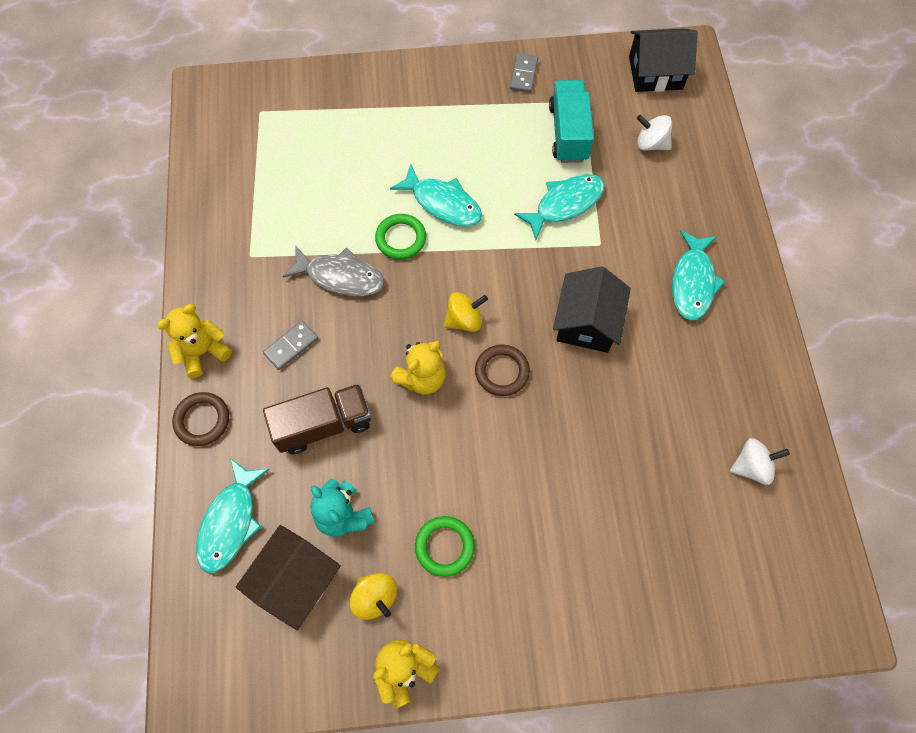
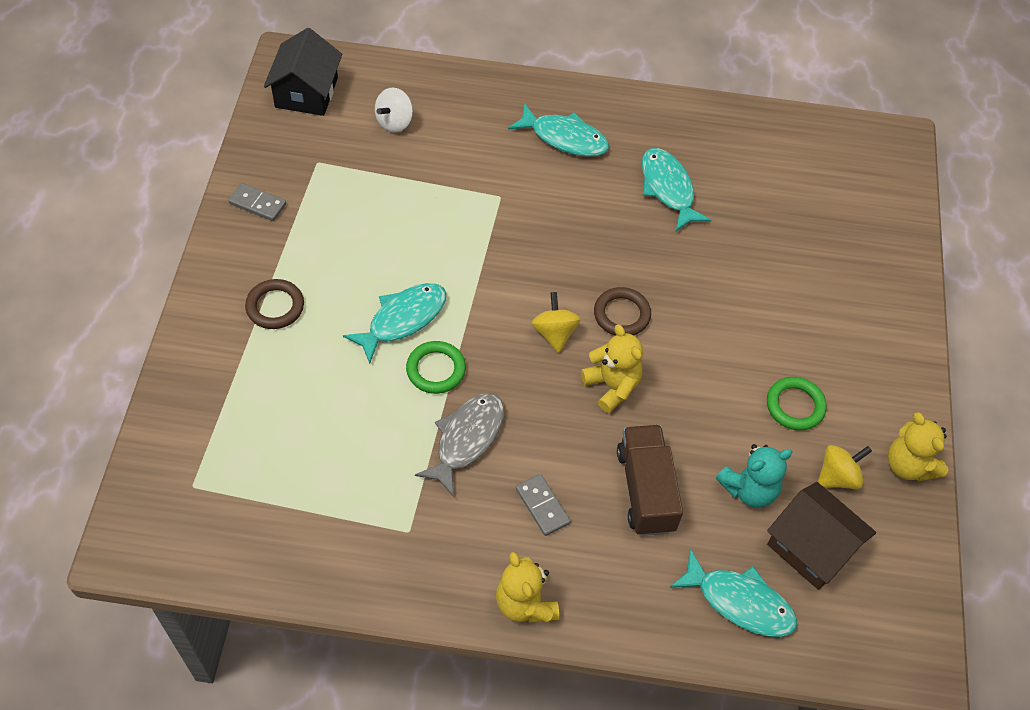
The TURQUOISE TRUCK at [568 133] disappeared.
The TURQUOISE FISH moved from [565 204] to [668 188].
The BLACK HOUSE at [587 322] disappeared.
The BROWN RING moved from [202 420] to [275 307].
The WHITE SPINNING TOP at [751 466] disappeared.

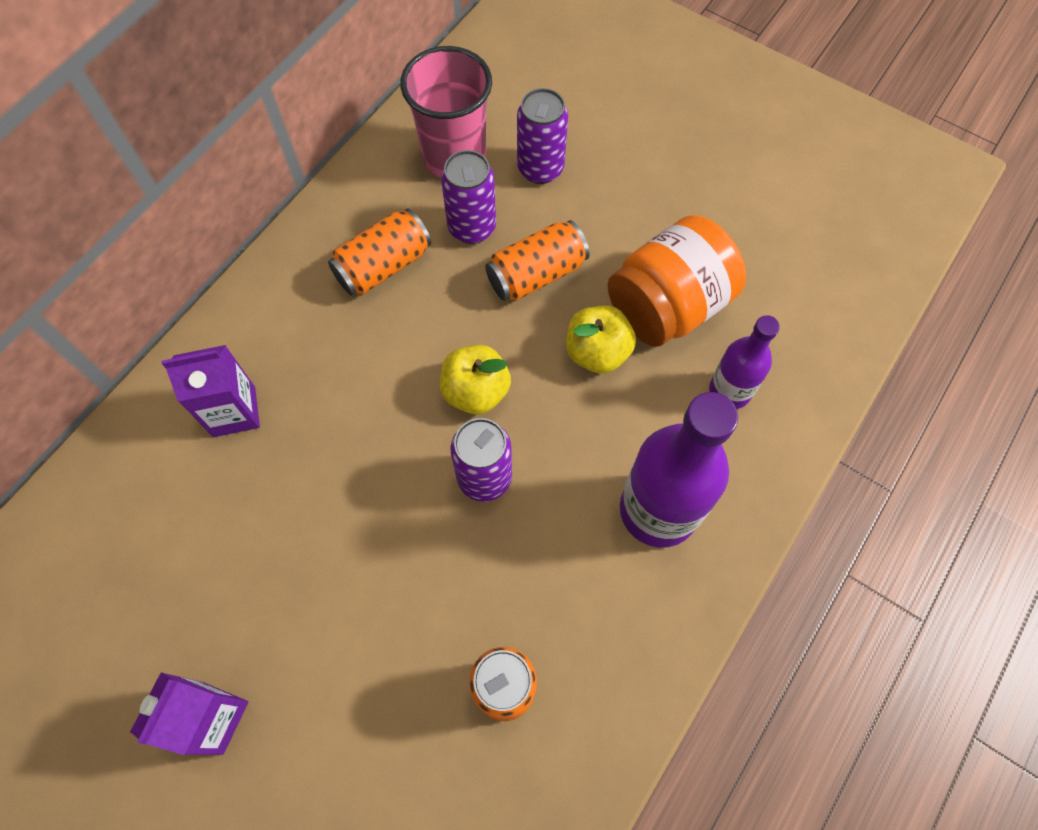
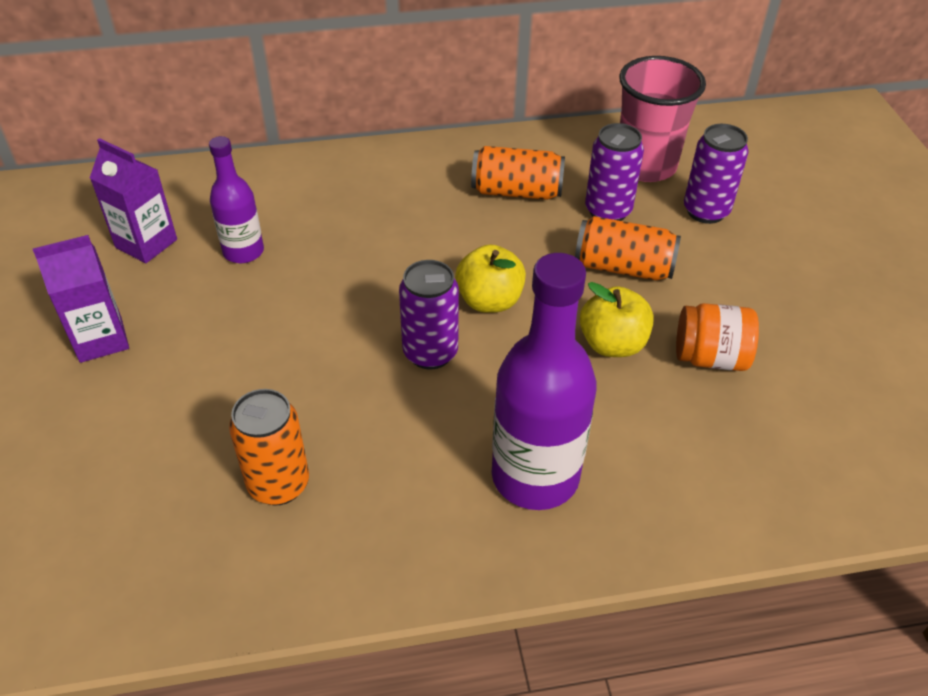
The ORANGE JAR at [668 306] changed to 0.61 times the size.
The PURPLE BOTTLE moved from [730 390] to [243 251].
The PURPLE CARTON moved from [234 411] to [146 243].

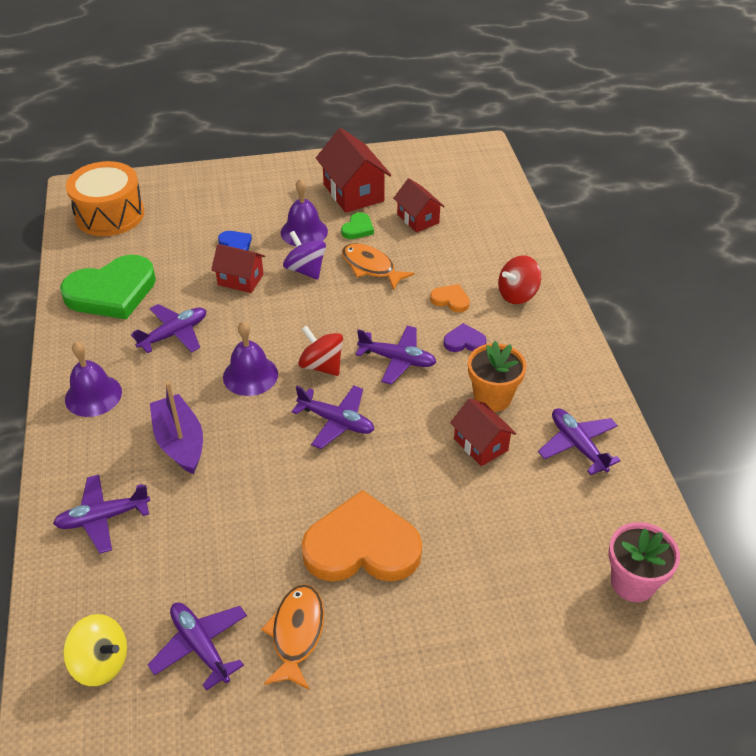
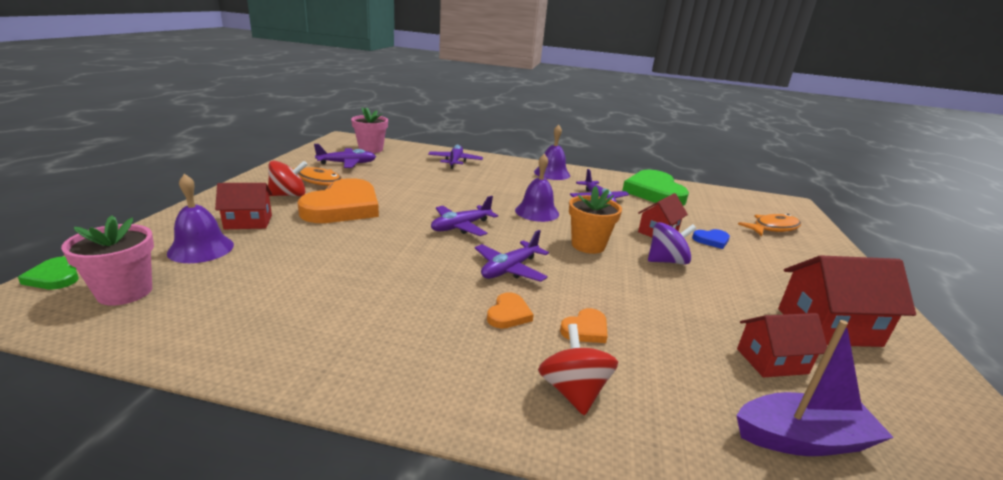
The ORANGE DRUM at [110 214] disappeared.
The PURPLE BELL moved from [304 232] to [201 248].
The GREEN HEART moved from [358 228] to [55 277].
The ORANGE FISH moved from [371 267] to [773 228].
The PURPLE HEART at [464 341] became the ORANGE HEART at [508 314].
The RED SPINNING TOP moved from [321 365] to [289 195].
The ORANGE FLOWER POT moved from [492 397] to [588 245].
The PURPLE BOAT moved from [180 442] to [803 439].
The RED HOUSE moved from [480 444] to [248 222].
The PURPLE PLANE at [577 445] disappeared.
The YELLOW SPINNING TOP at [101 662] was replaced by the PINK FLOWER POT at [371 149].

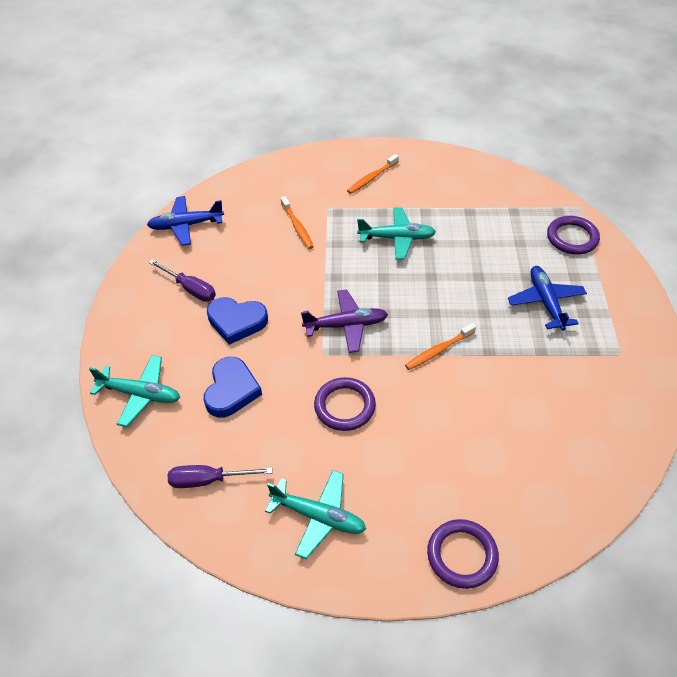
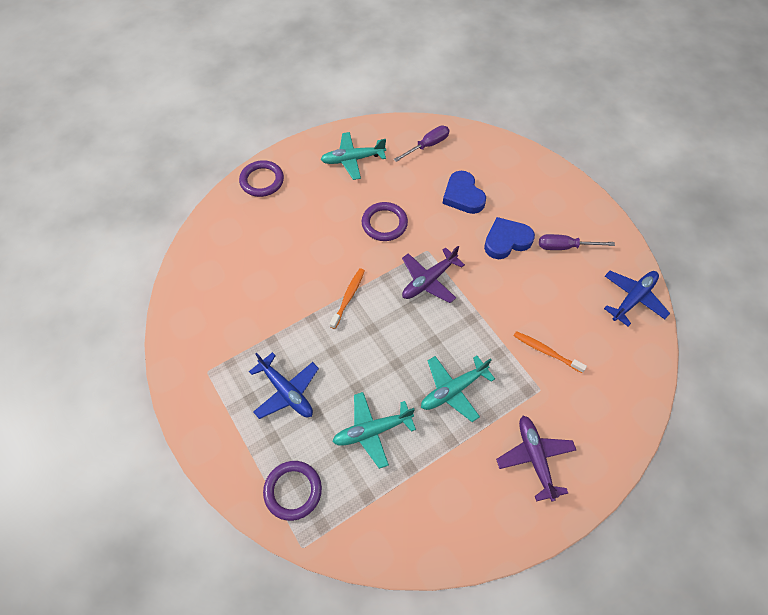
The ORANGE TOOTHBRUSH at [372 178] was replaced by the PURPLE PLANE at [535 458].
The TURQUOISE PLANE moved from [140 394] to [372 431].

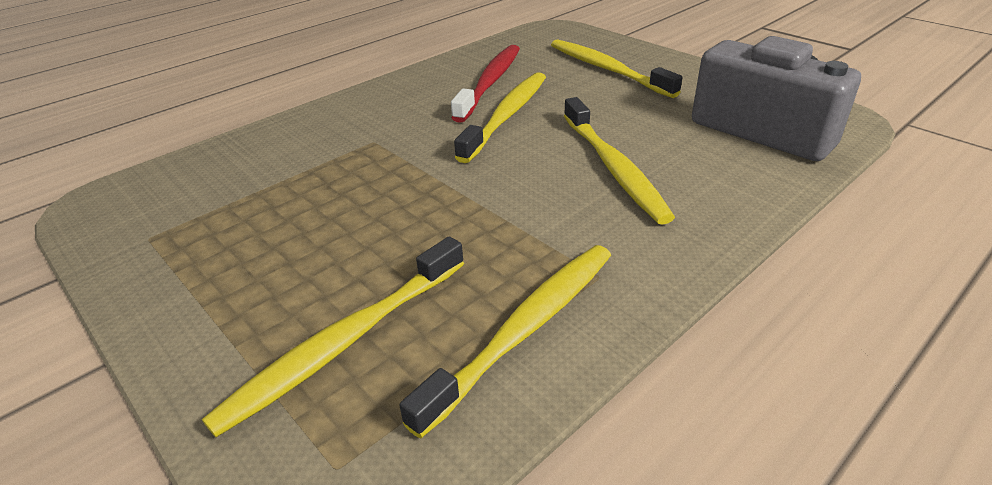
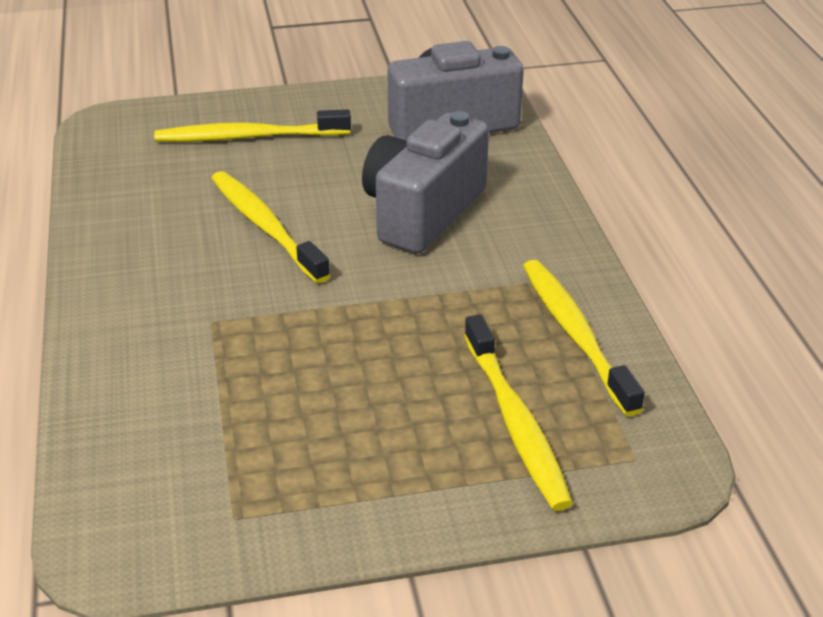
The RED TOOTHBRUSH at [490 82] disappeared.
The YELLOW TOOTHBRUSH at [613 168] was replaced by the GREY CAMERA at [422 212].

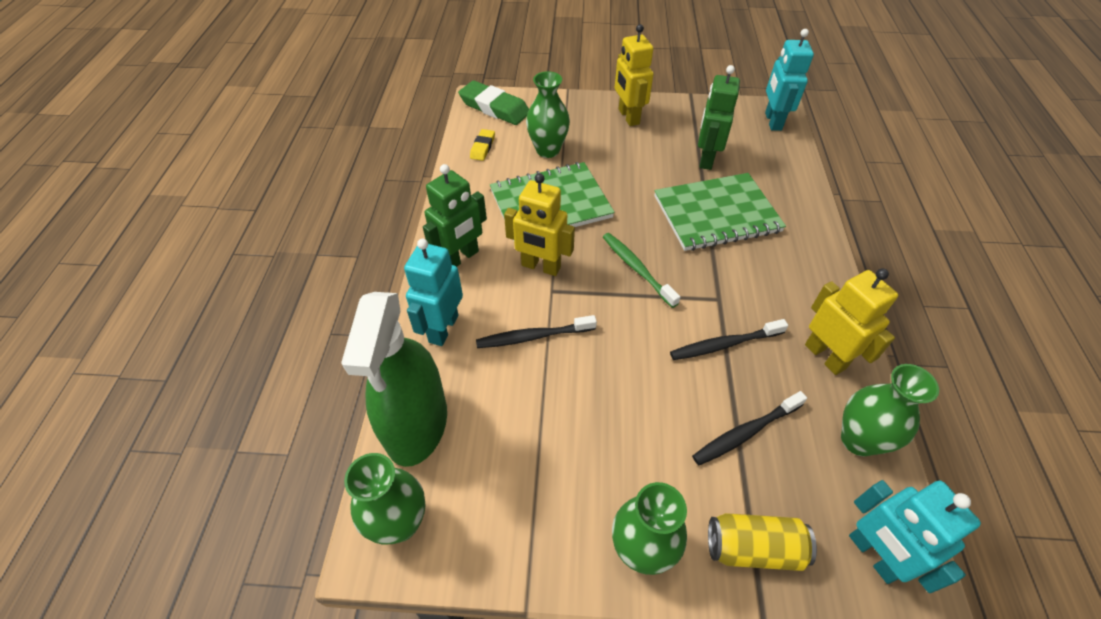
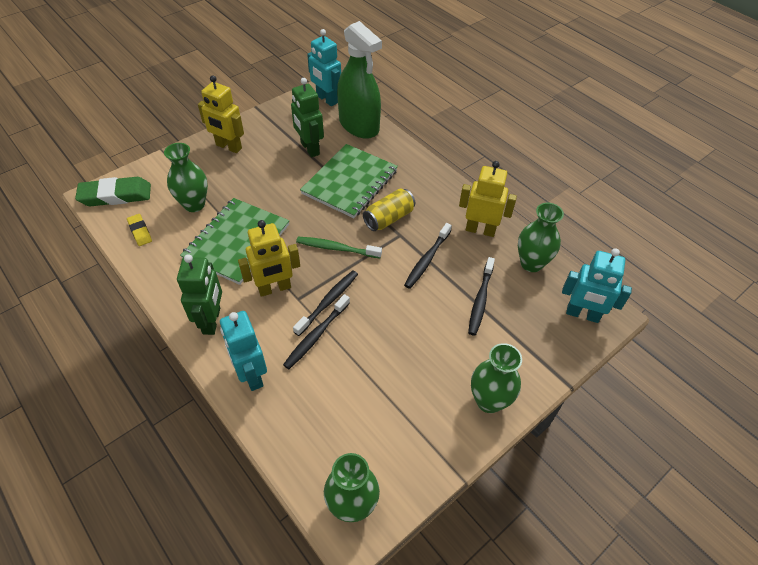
The GREEN SPRAY BOTTLE moved from [417 424] to [359 125].
The YELLOW CAN moved from [753 548] to [389 218].
The BLACK TOOTHBRUSH at [328 302] appeared.

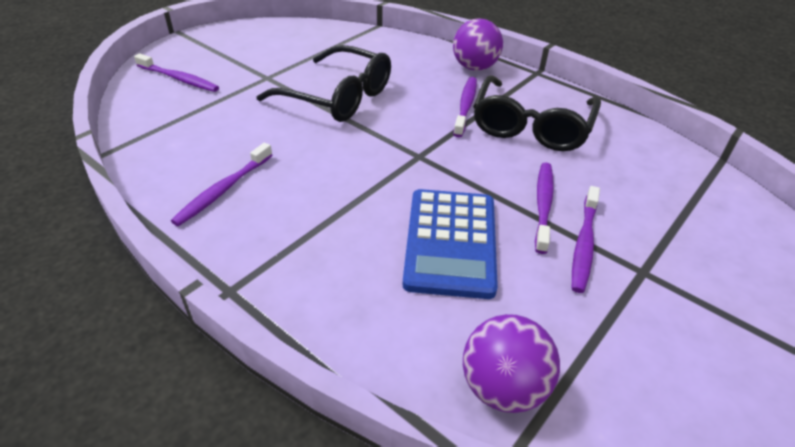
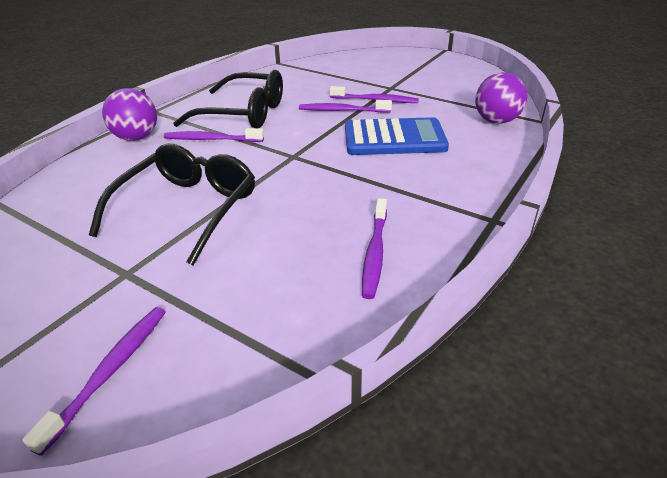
The PURPLE TOOTHBRUSH at [223 190] turned 75 degrees clockwise.

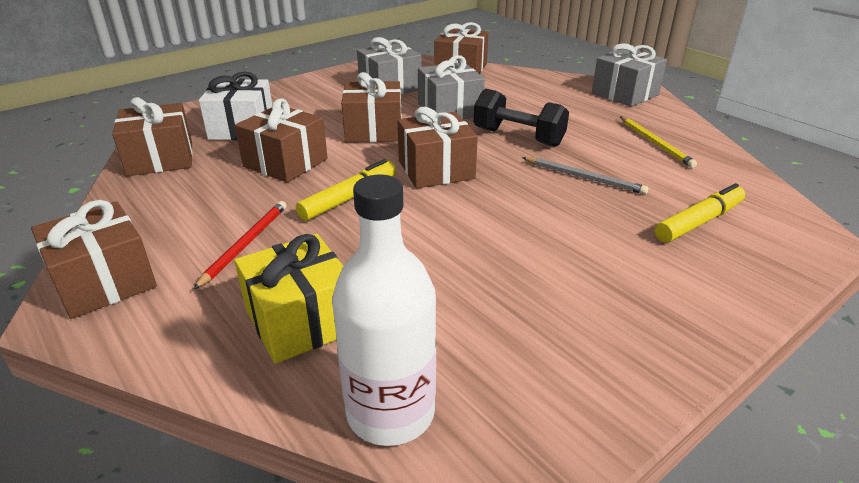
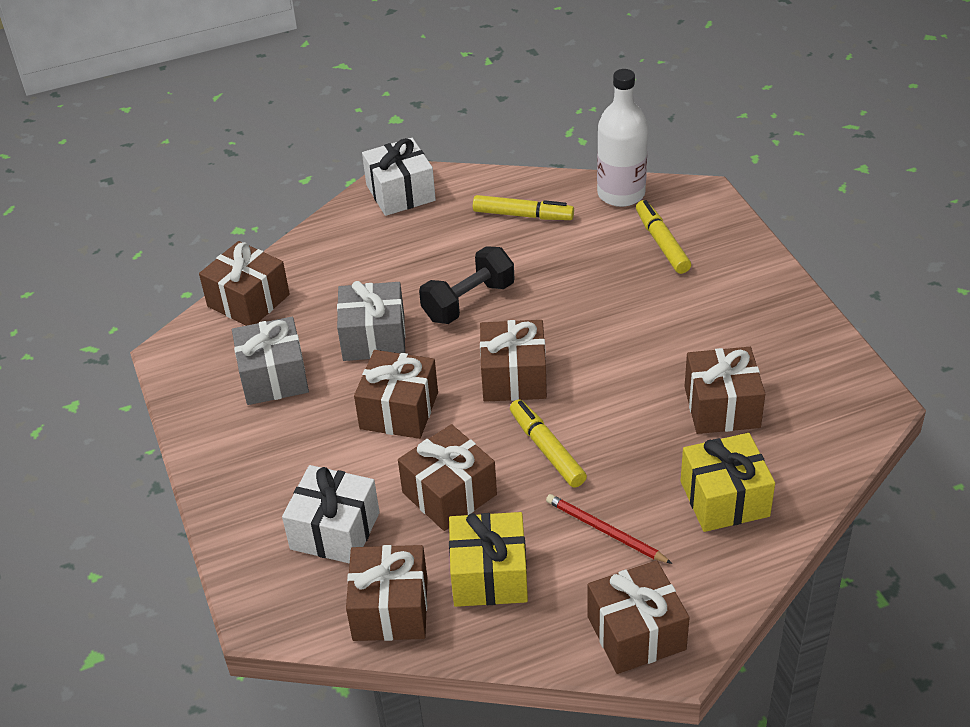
The GREY GIFT at [625 94] became the WHITE GIFT at [400 193].
The YELLOW PENCIL at [655 143] was replaced by the YELLOW MARKER at [523 215].
The GREY PENCIL at [584 178] disappeared.
The WHITE BOTTLE moved from [390 412] to [621 194].
The BROWN GIFT at [722 407] appeared.
The YELLOW GIFT at [489 575] appeared.

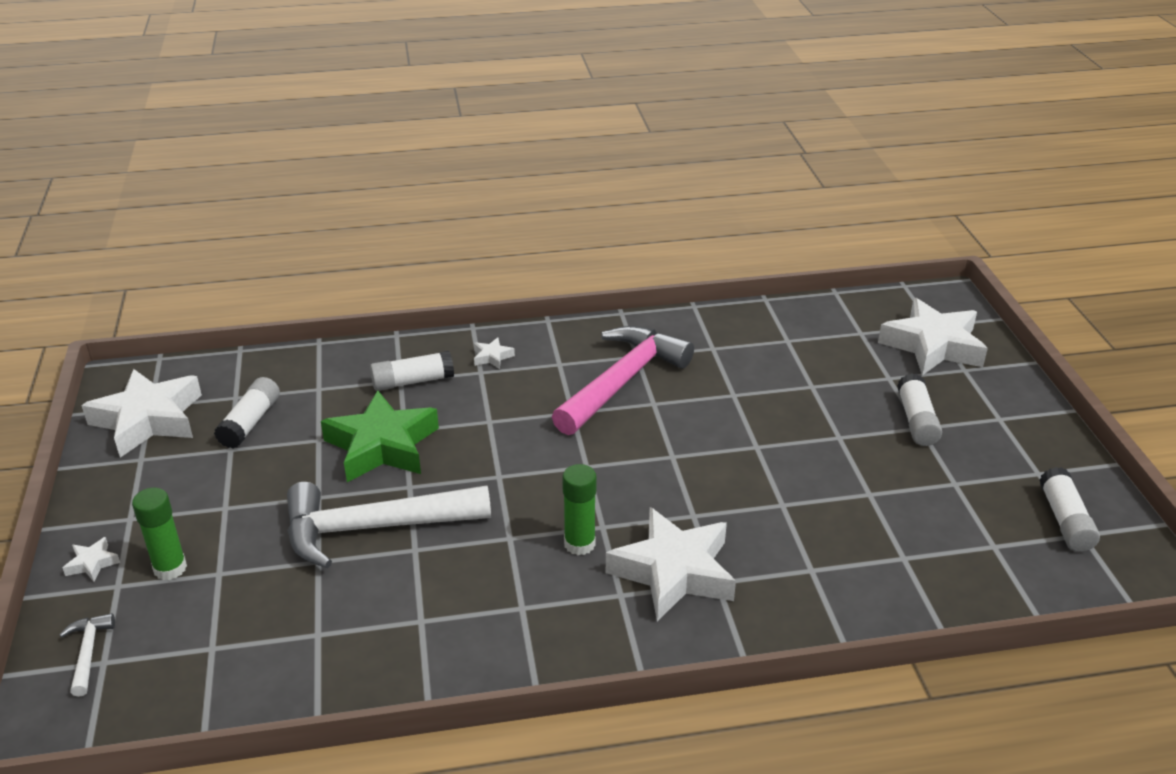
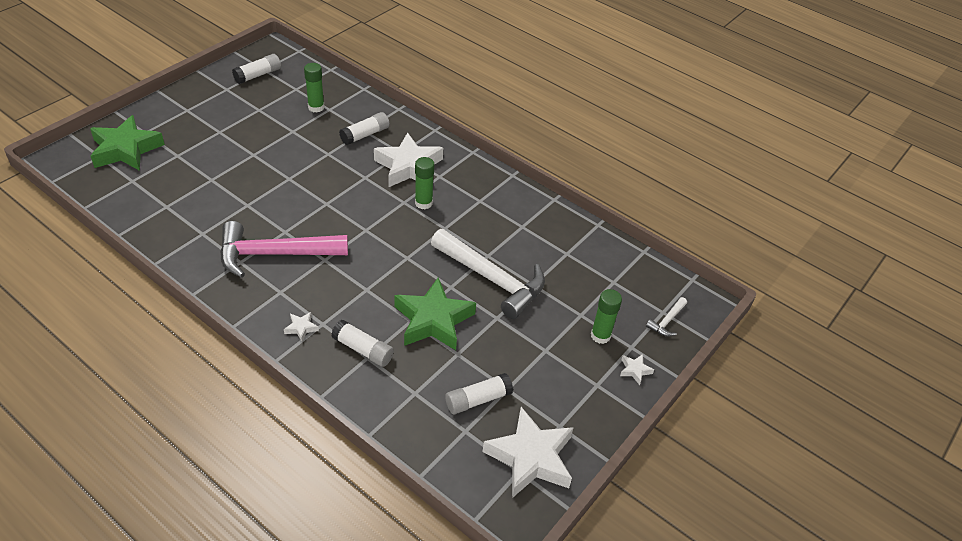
The WHITE STAR at [933 345] became the GREEN STAR at [126 149].
The WHITE GLUE STICK moved from [916 420] to [365 135].
The GREEN GLUE STICK at [316 107] appeared.

